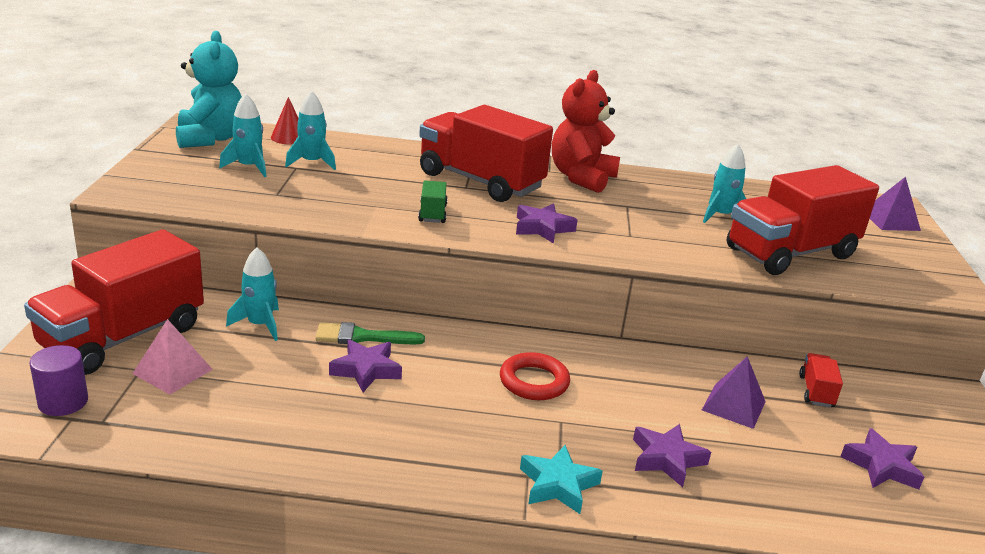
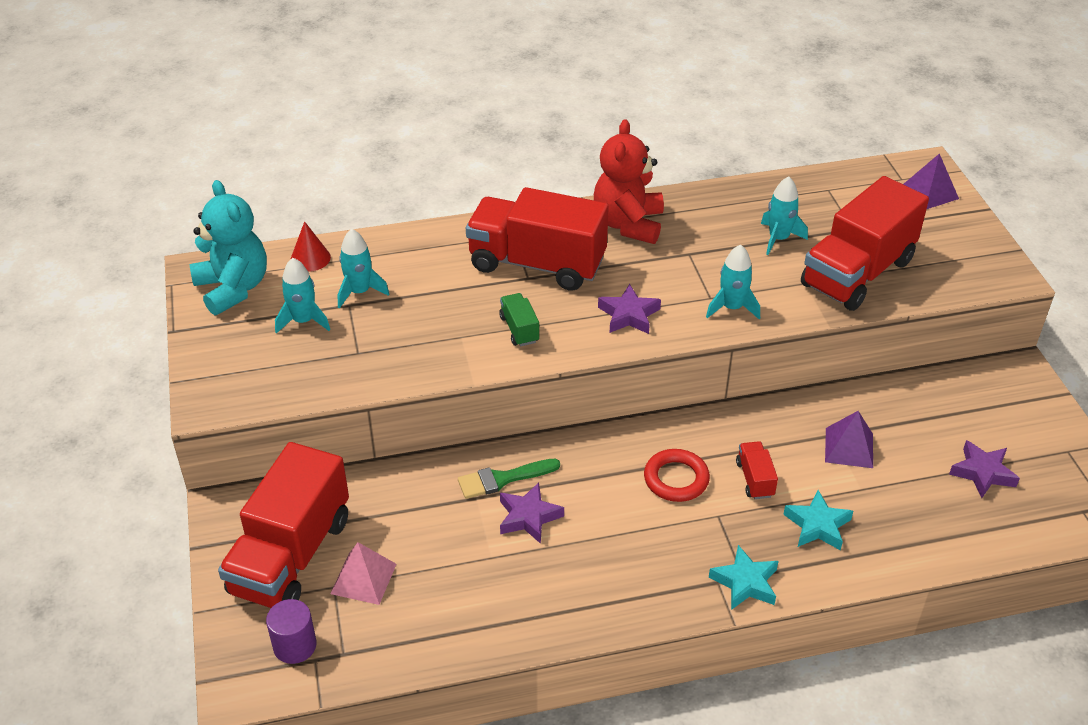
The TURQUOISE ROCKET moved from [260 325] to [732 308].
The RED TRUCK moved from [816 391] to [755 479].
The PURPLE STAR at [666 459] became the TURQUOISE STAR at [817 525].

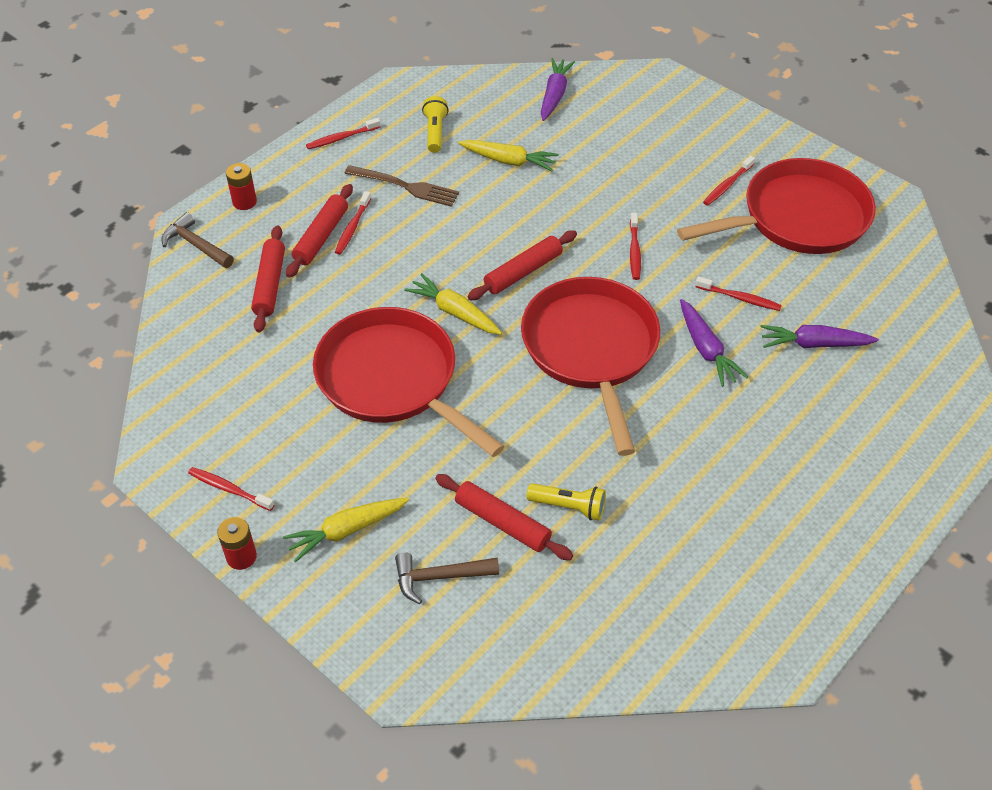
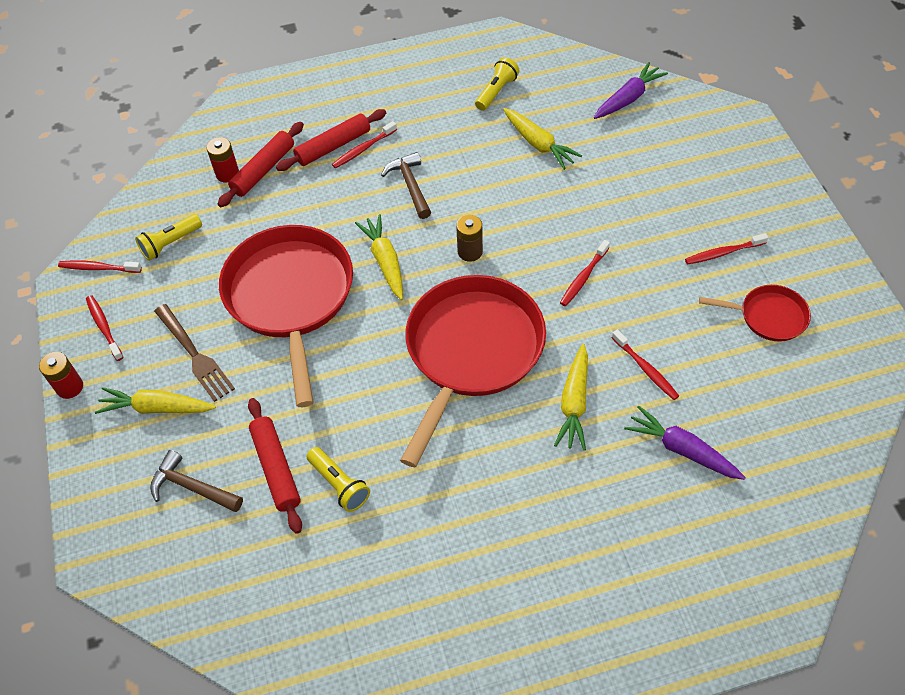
The RED TOOTHBRUSH moved from [341 138] to [98 268].
The RED PAN at [798 218] changed to 0.48 times the size.
The RED BATTERY moved from [244 202] to [227 174].
The BROWN FORK moved from [405 186] to [194 355].
The BROWN HAMMER moved from [196 245] to [410 185].
The RED ROLLING PIN at [523 272] was replaced by the BROWN BATTERY at [470 252].
The PURPLE CARROT at [706 350] became the YELLOW CARROT at [574 403].
The YELLOW FLASHLIGHT at [170 243] appeared.

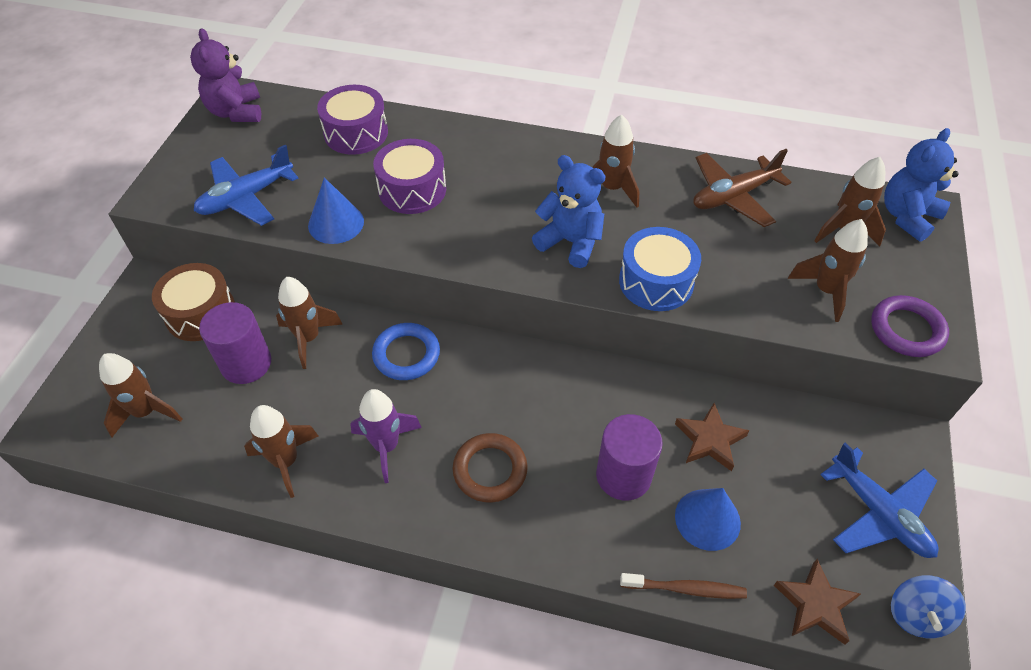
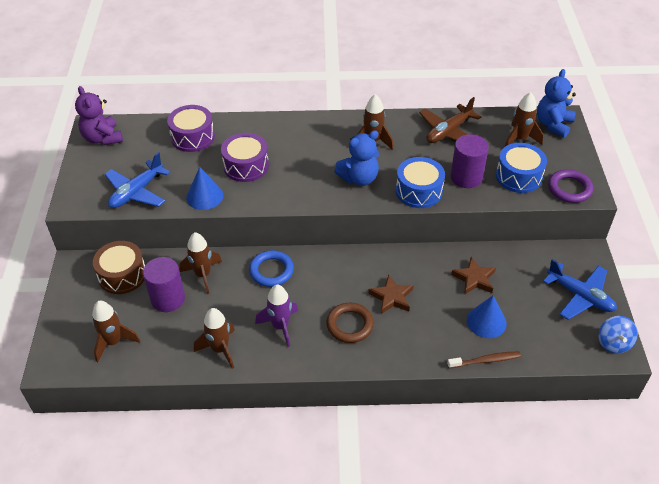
The BLUE TEDDY BEAR at [570 242] turned 135 degrees clockwise.
The BROWN ROCKET at [826 291] was replaced by the BLUE DRUM at [518 176].
The PURPLE CYLINDER moved from [623 475] to [466 177].
The BROWN STAR moved from [815 604] to [391 297].

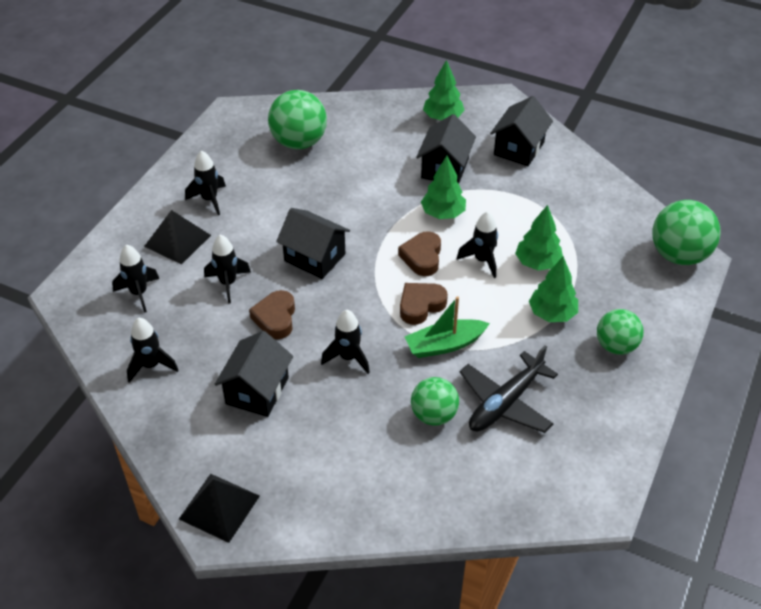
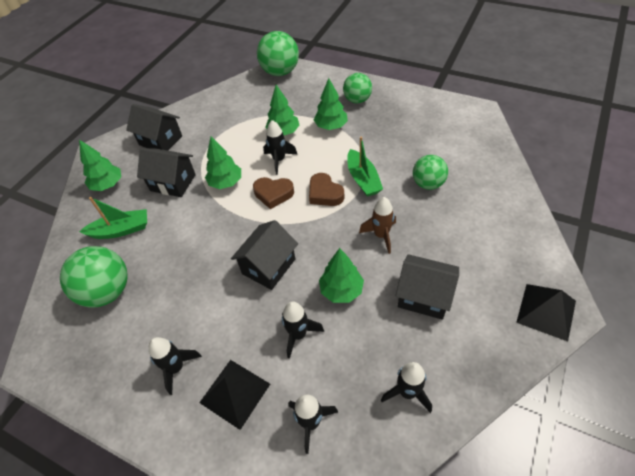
The BROWN HEART at [275 318] was replaced by the GREEN TREE at [341 290].
The BLACK ROCKET at [348 358] became the BROWN ROCKET at [381 235].
The BLACK PLANE at [505 403] disappeared.
The GREEN BOAT at [121 230] appeared.

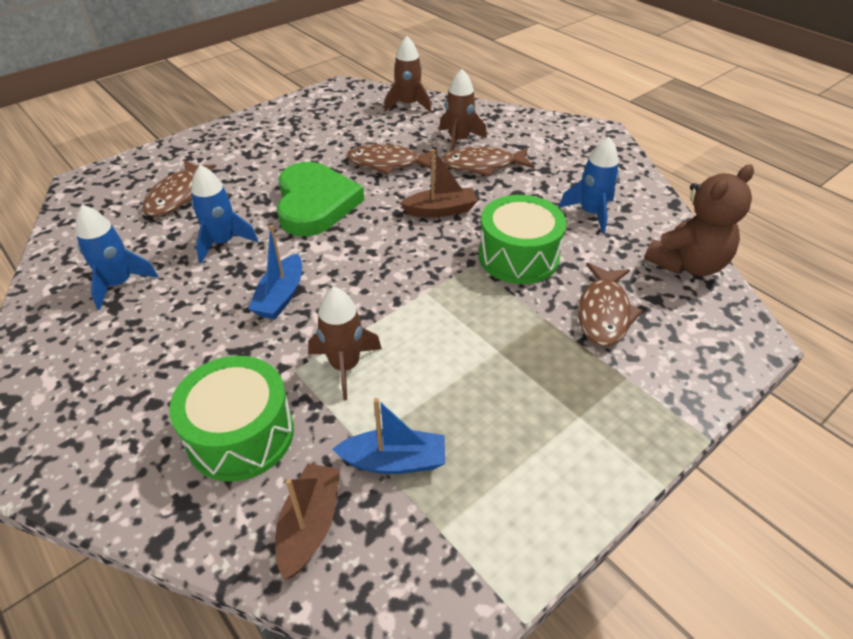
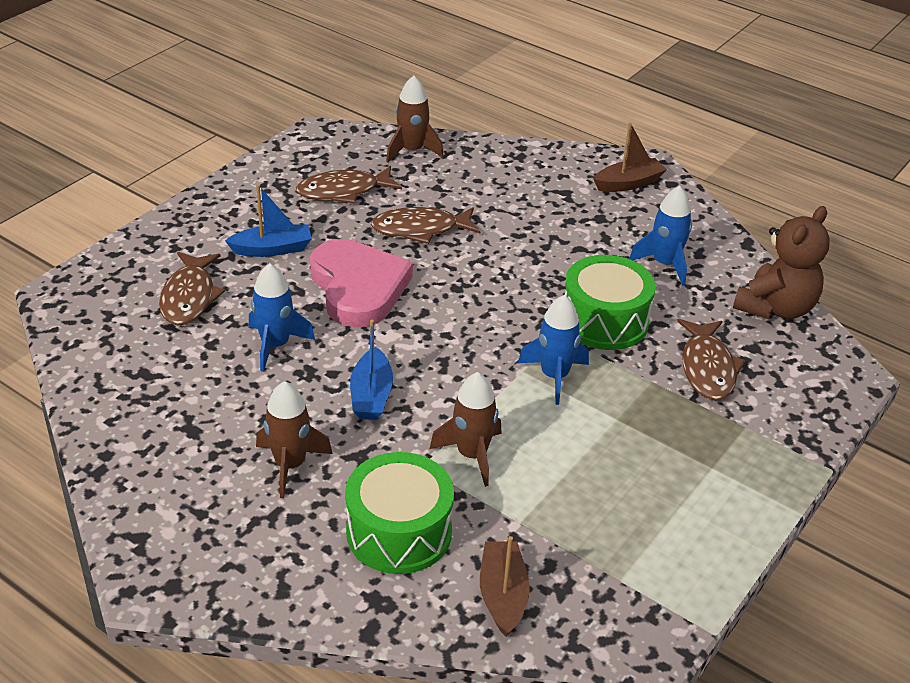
The BROWN ROCKET moved from [459 141] to [290 465].
The BROWN FISH moved from [482 165] to [343 191].
The BROWN BOAT moved from [441 210] to [628 183].
The GREEN HEART at [315 203] became the PINK HEART at [358 287].
The BLUE ROCKET moved from [119 284] to [554 376].
The BLUE BOAT moved from [394 461] to [272 249].

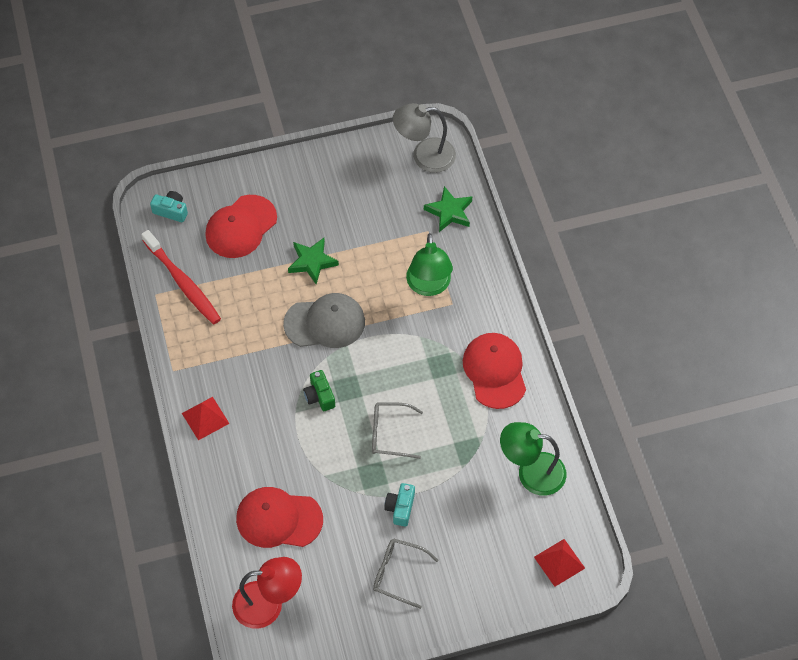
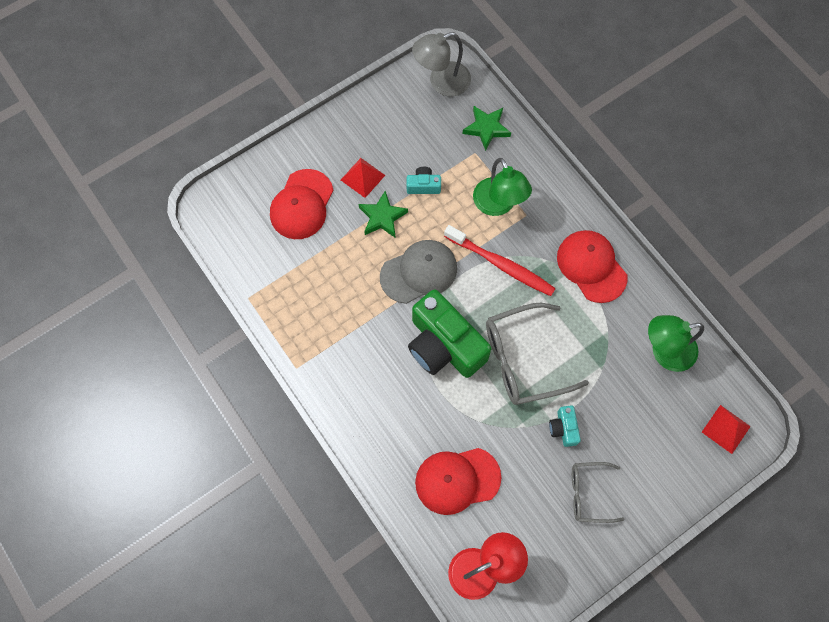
The TURQUOISE CAMERA moved from [171 211] to [423 186].
The RED TOOTHBRUSH moved from [183 282] to [501 265].
The GREEN CAMERA at [319 396] changed to 2.31 times the size.
The RED PYRAMID moved from [205 418] to [362 177].
The GREY GLASSES at [390 434] changed to 1.70 times the size.

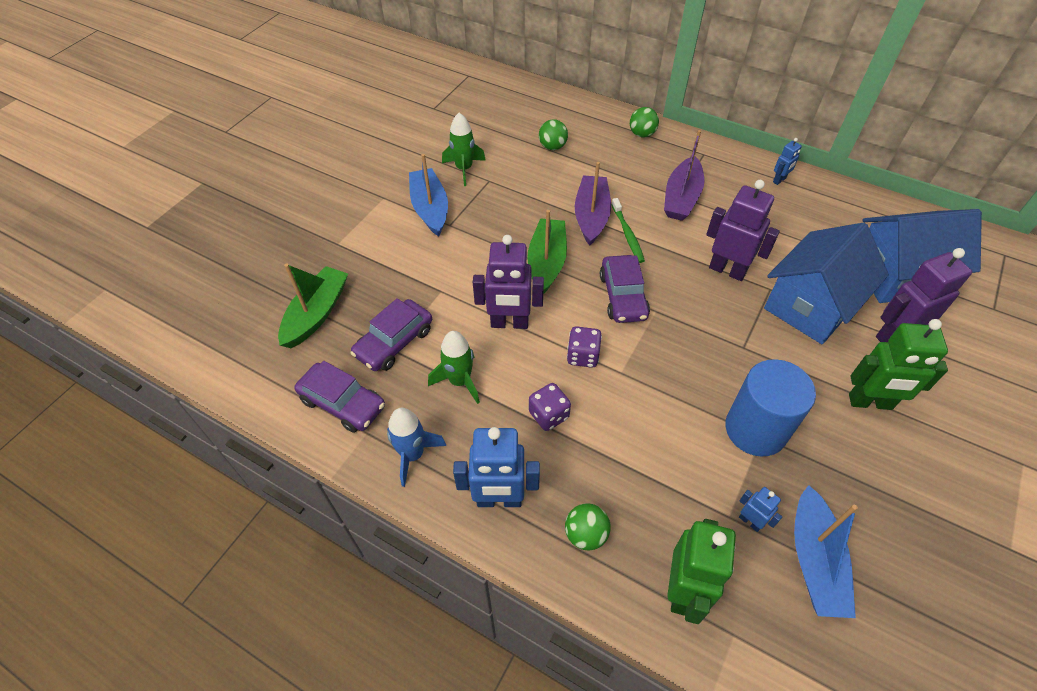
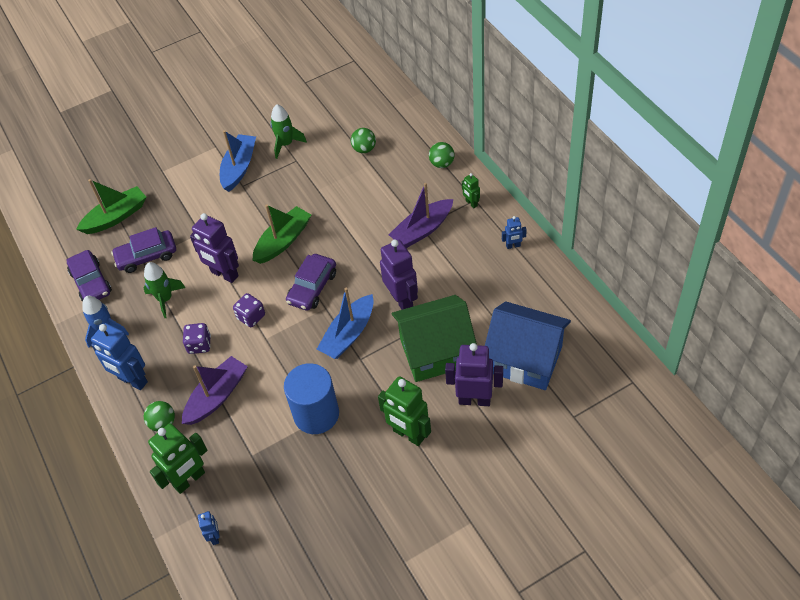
The PURPLE BOAT moved from [591 216] to [217 396].
The GREEN TOOTHBRUSH at [627 234] disappeared.
The BLUE HOUSE at [810 306] became the GREEN HOUSE at [435 352].
The BLUE BOAT moved from [814 560] to [348 334].
The BLUE ROBOT moved from [750 521] to [215 536].
The GREEN ROBOT at [471 203] appeared.

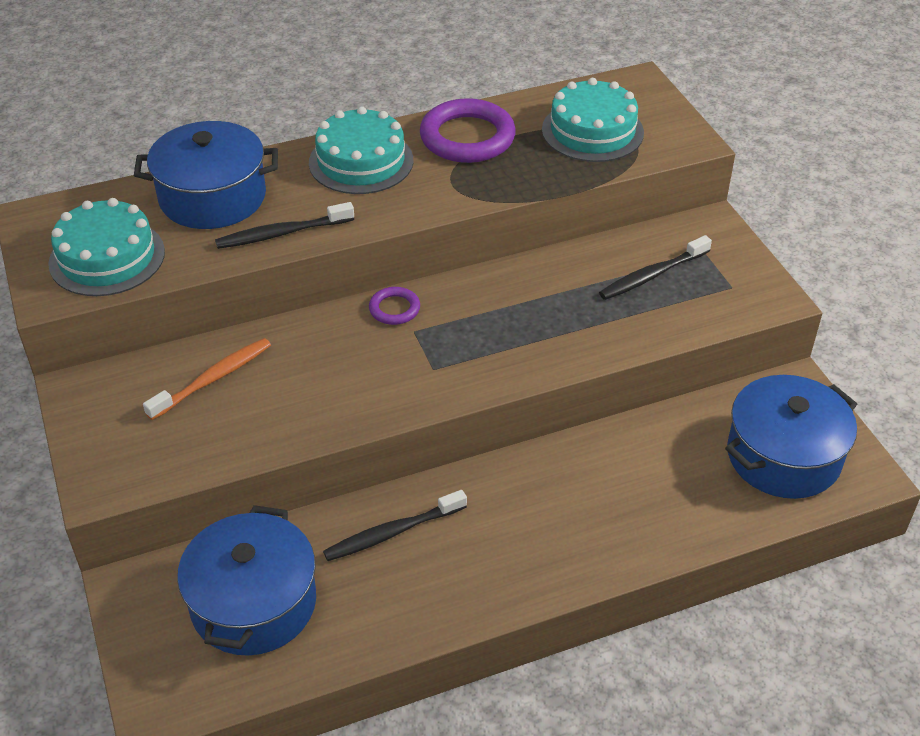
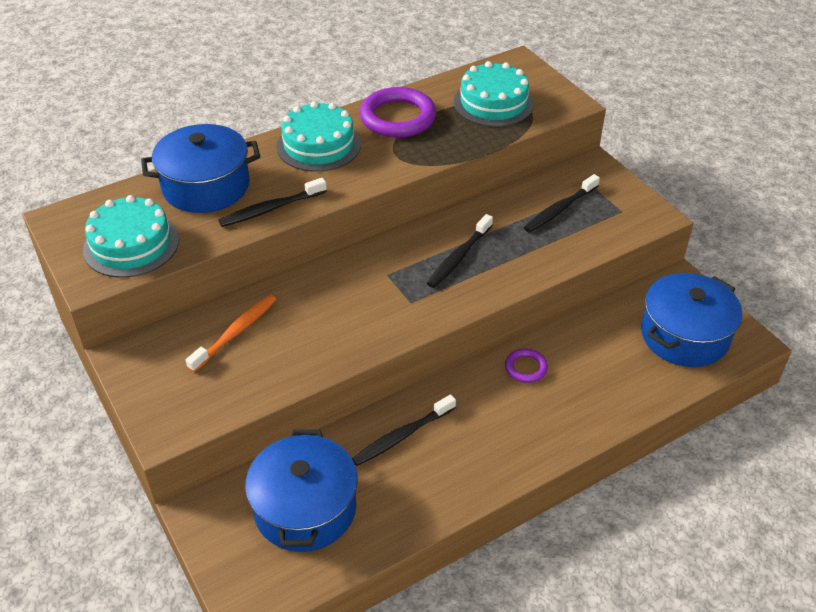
The PURPLE RING moved from [394 309] to [526 368].
The BLACK TOOTHBRUSH at [459 257] appeared.

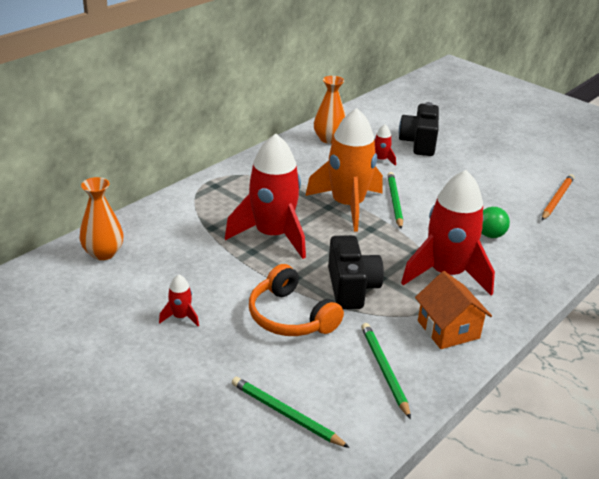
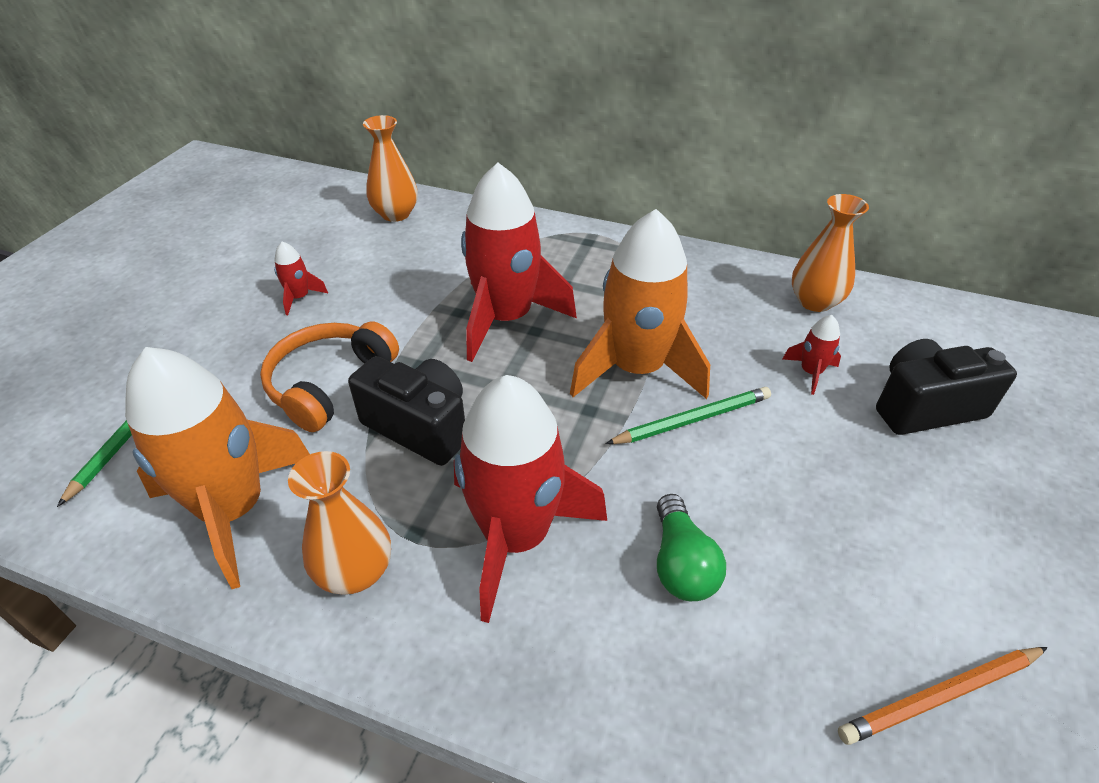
The ORANGE PENCIL at [557 199] turned 150 degrees clockwise.
The BLACK CAMERA at [351 288] turned 120 degrees counterclockwise.
The ORANGE HOUSE at [448 329] was replaced by the ORANGE VASE at [355 572].
The GREEN PENCIL at [384 370] was replaced by the ORANGE ROCKET at [233 509].

